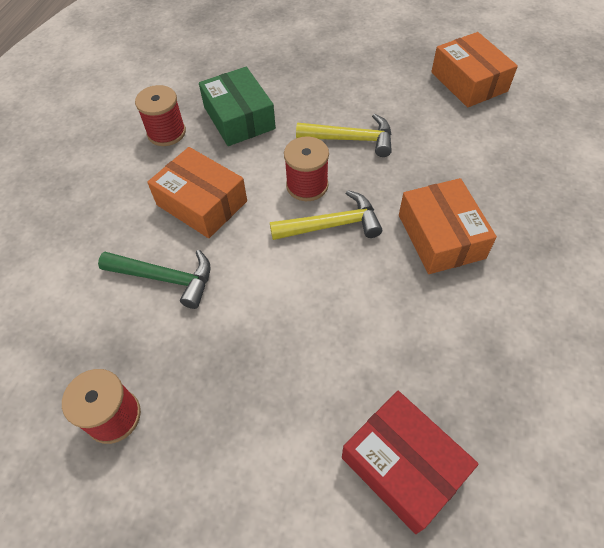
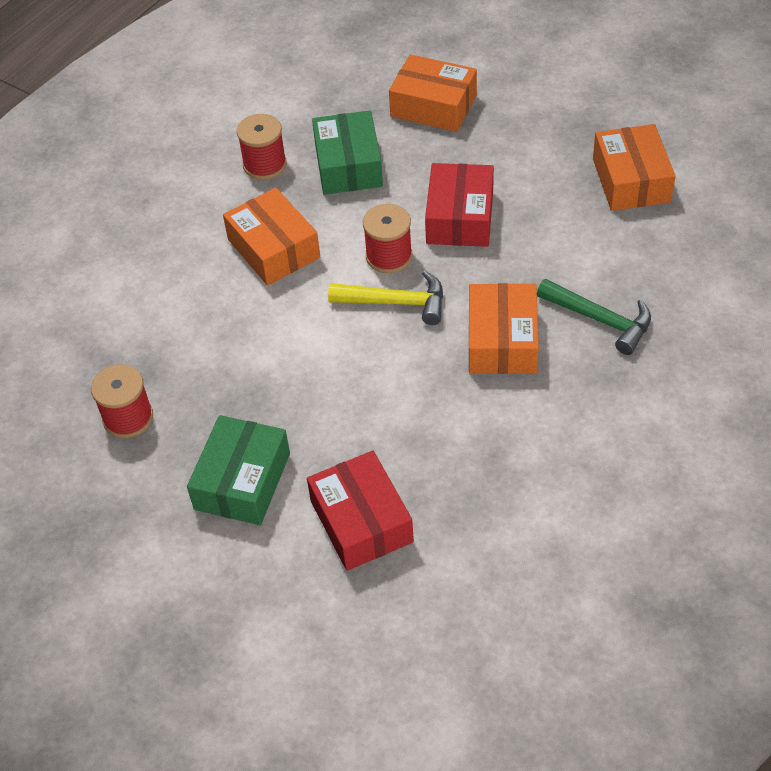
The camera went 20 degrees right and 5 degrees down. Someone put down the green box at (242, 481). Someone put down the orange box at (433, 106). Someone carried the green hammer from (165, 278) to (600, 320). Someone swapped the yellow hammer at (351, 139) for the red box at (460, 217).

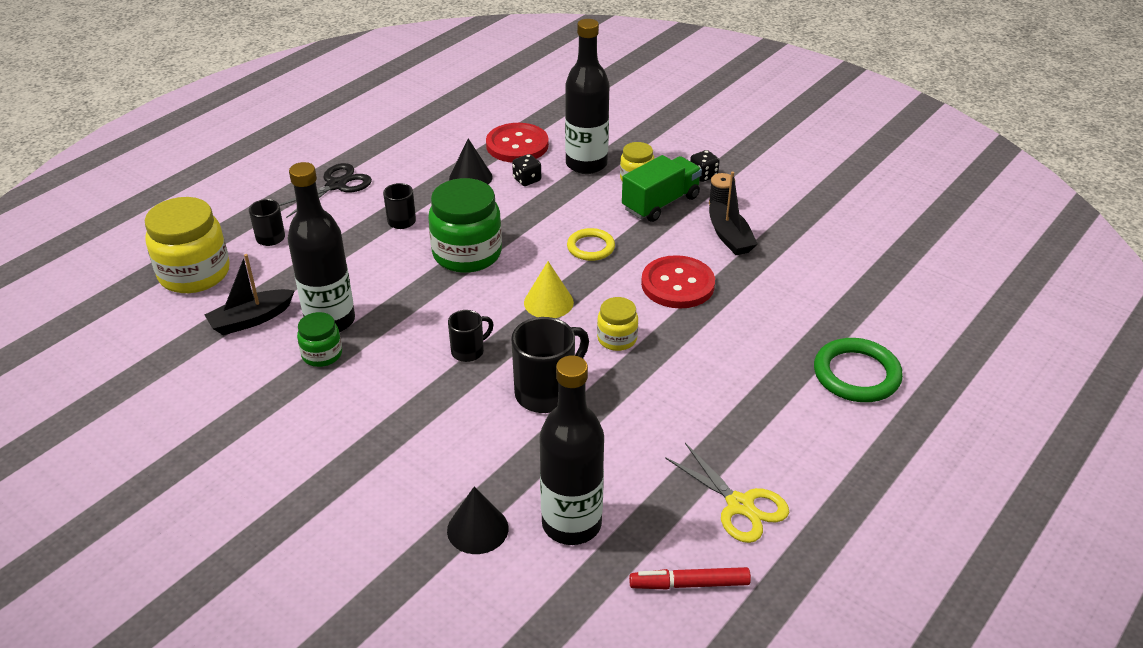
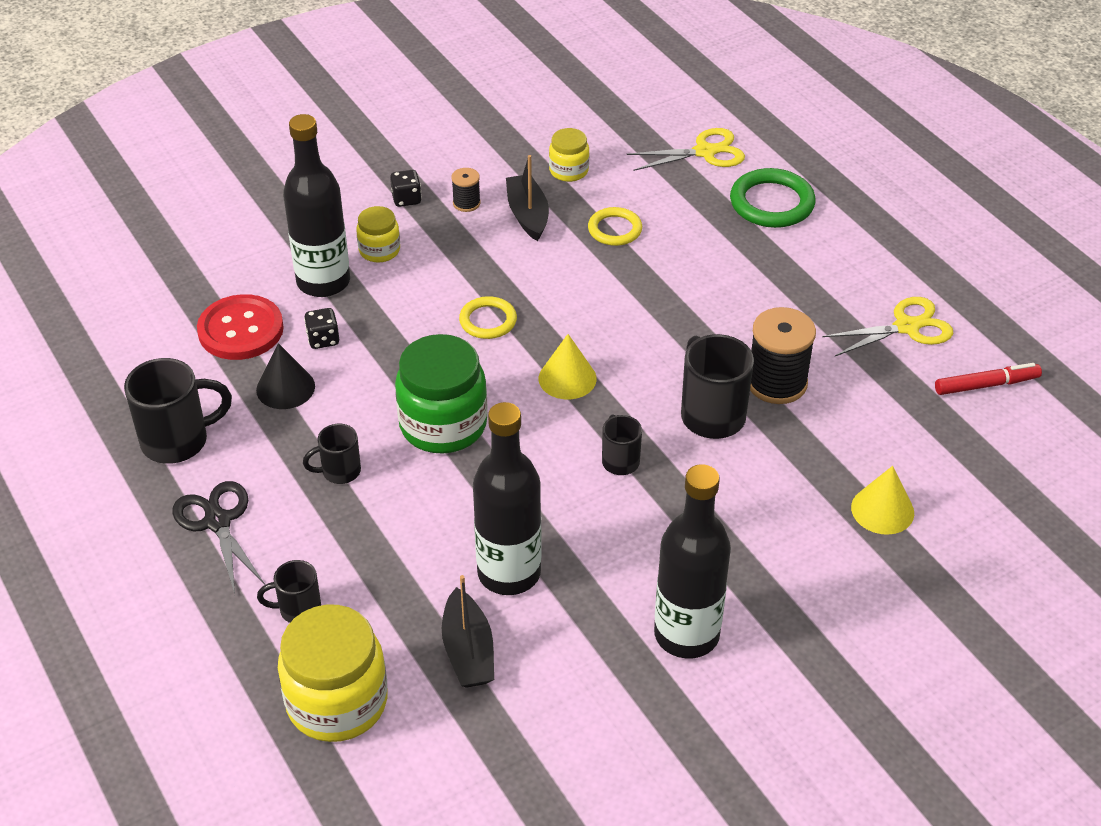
The camera went 70 degrees left and 5 degrees up. Someone took away the green jar at (322, 354). Someone took away the green truck at (660, 203). Someone took away the red button at (677, 284). Someone put down the black mug at (177, 441). Someone put down the yellow ring at (614, 229). Someone put down the yellow scissors at (705, 152). Someone put down the black spool at (776, 383). Someone carried the black bottle from (571, 524) to (686, 634). Someone carried the yellow jar from (617, 339) to (569, 171). Someone repainted the black cone at (477, 529), which became the yellow cone at (882, 510). Someone rotated the red marker at (689, 584) by 120 degrees counterclockwise. Someone rotated the black boat at (729, 237) by 105 degrees counterclockwise.

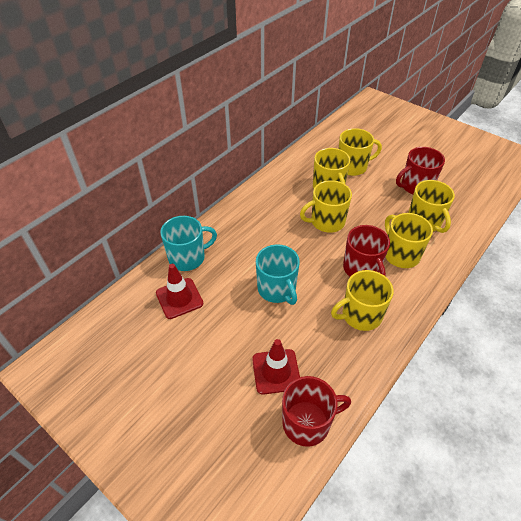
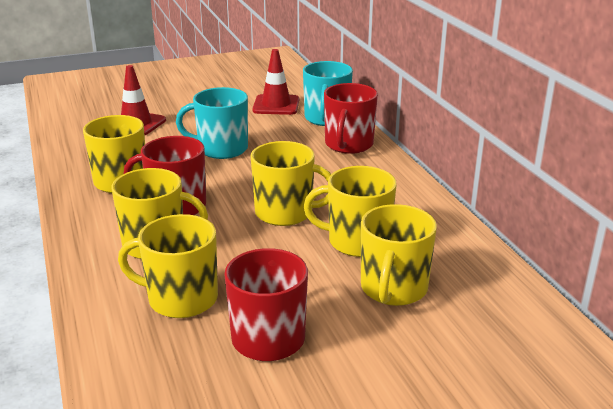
The camera went 120 degrees right and 20 degrees down. Someone carried the red mug from (307, 423) to (348, 145). Someone rotated the yellow mug at (326, 222) by 90 degrees clockwise.

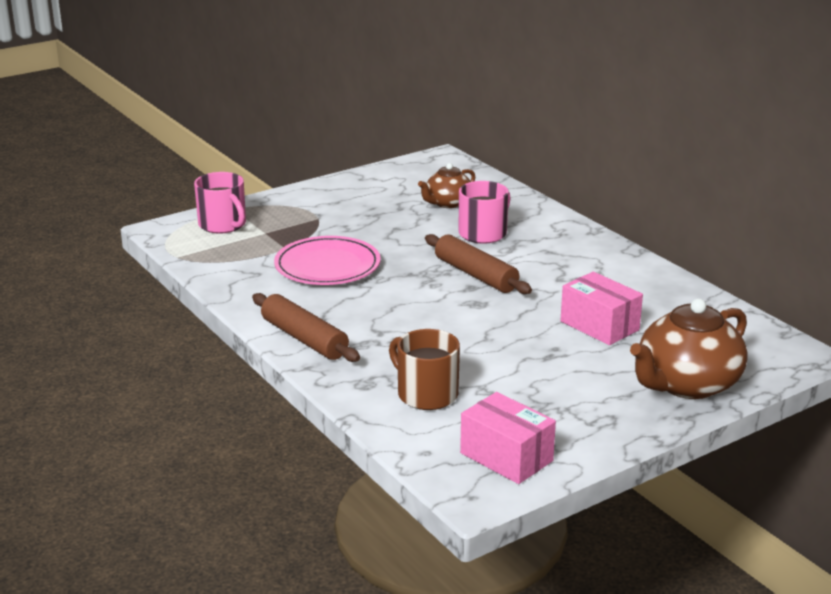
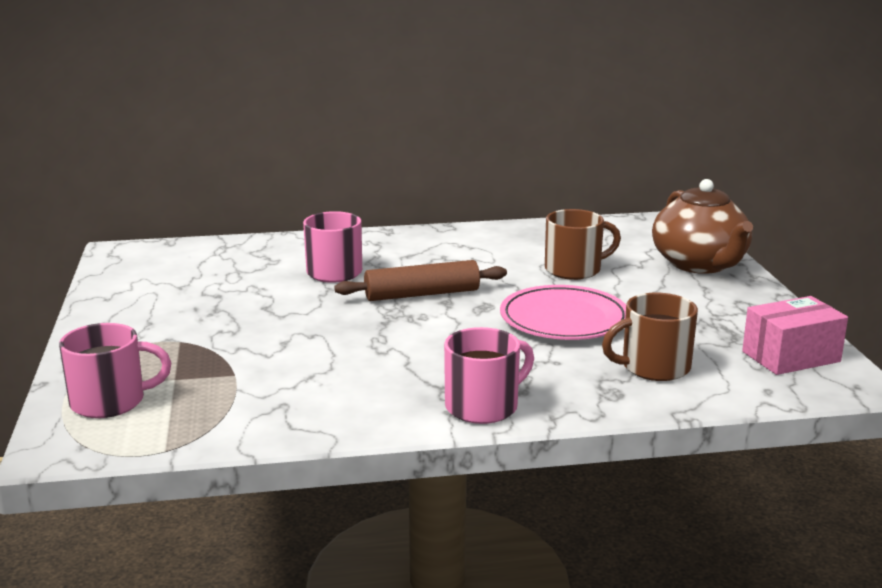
The camera went 65 degrees left and 5 degrees down. Someone took away the brown teapot at (447, 203). Someone carried the pink plate from (327, 266) to (564, 319). Someone swapped the brown rolling pin at (304, 339) for the pink mug at (483, 406). Someone swapped the pink box at (599, 325) for the brown mug at (574, 270).

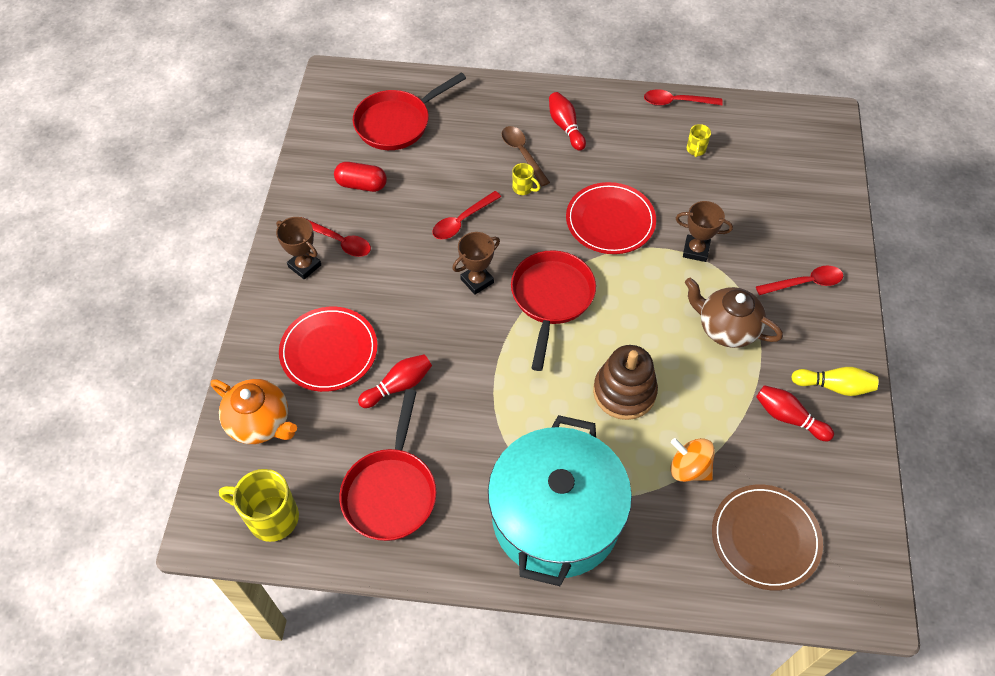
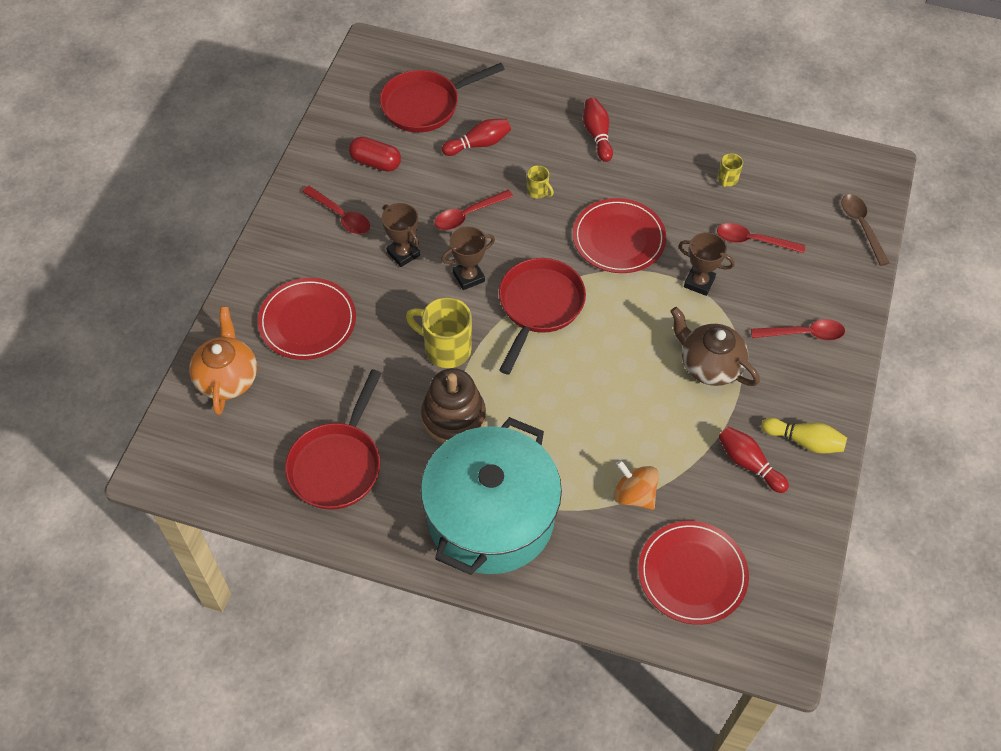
The camera went 10 degrees right and 0 degrees up. Someone carried the yellow mug from (271, 517) to (446, 349). Someone carried the brown trophy from (304, 266) to (403, 254). Someone carried the red bowling pin from (398, 386) to (479, 144). Someone carried the brown spoon from (522, 154) to (861, 227). Someone carried the brown stacking toy from (624, 392) to (453, 417). Someone carried the red spoon from (676, 102) to (753, 241). Someone repainted the brown plate at (765, 538), which became the red plate at (692, 574). Someone rotated the orange teapot at (260, 423) by 135 degrees counterclockwise.

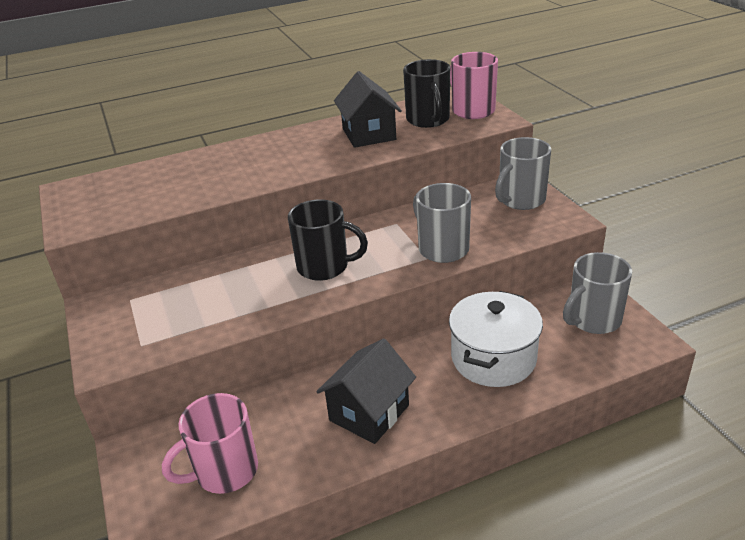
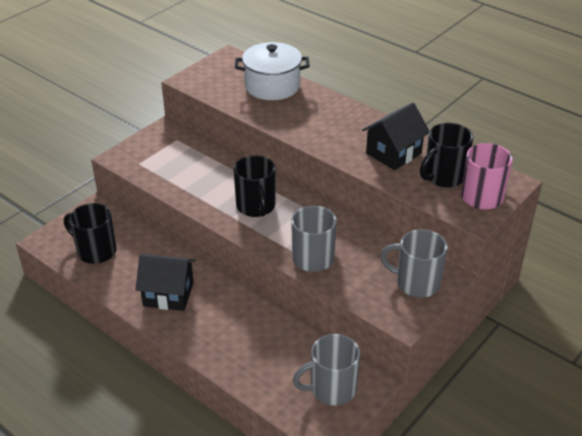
The camera went 60 degrees right and 5 degrees up. Someone carried the white pot from (493, 358) to (272, 86). Someone repainted the pink mug at (224, 471), which became the black mug at (95, 251). Someone rotated the grey mug at (593, 320) by 45 degrees counterclockwise.

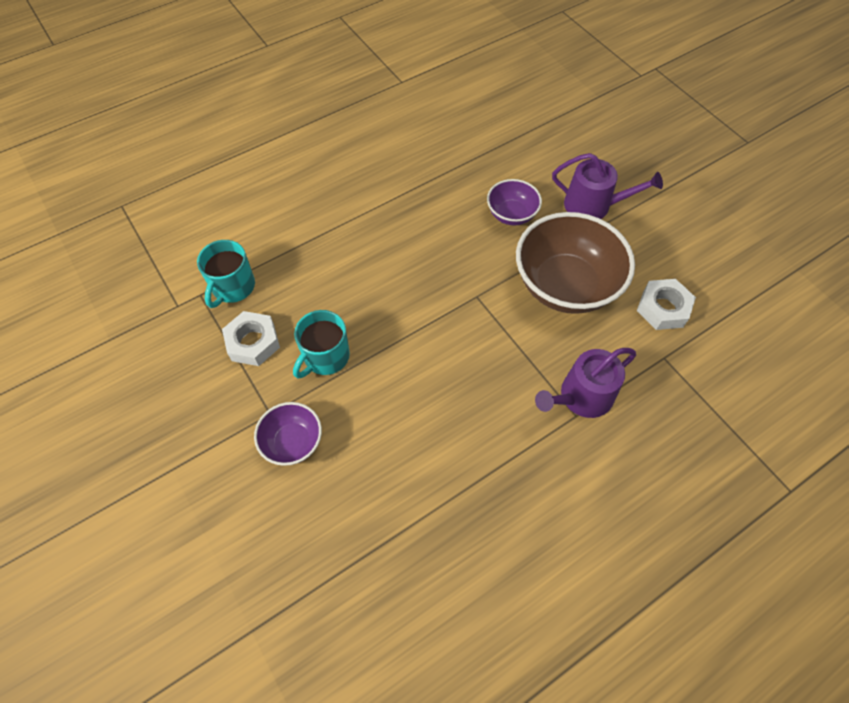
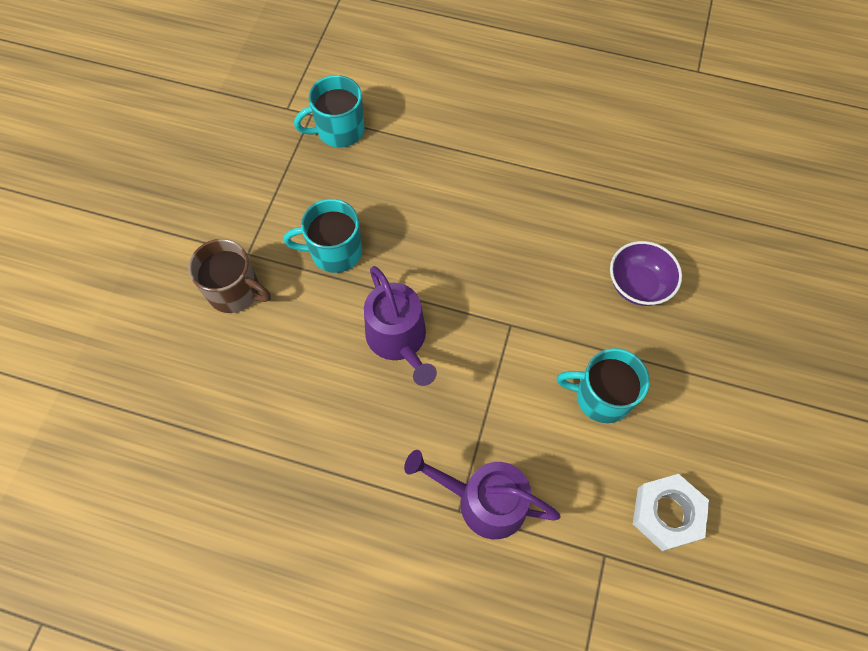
The camera went 50 degrees right and 5 degrees up. Someone took away the white nut at (253, 342). Someone carried the purple watering can from (593, 205) to (399, 339). Someone swapped the purple bowl at (293, 442) for the brown mug at (235, 291). Someone swapped the brown bowl at (565, 285) for the turquoise mug at (601, 396).

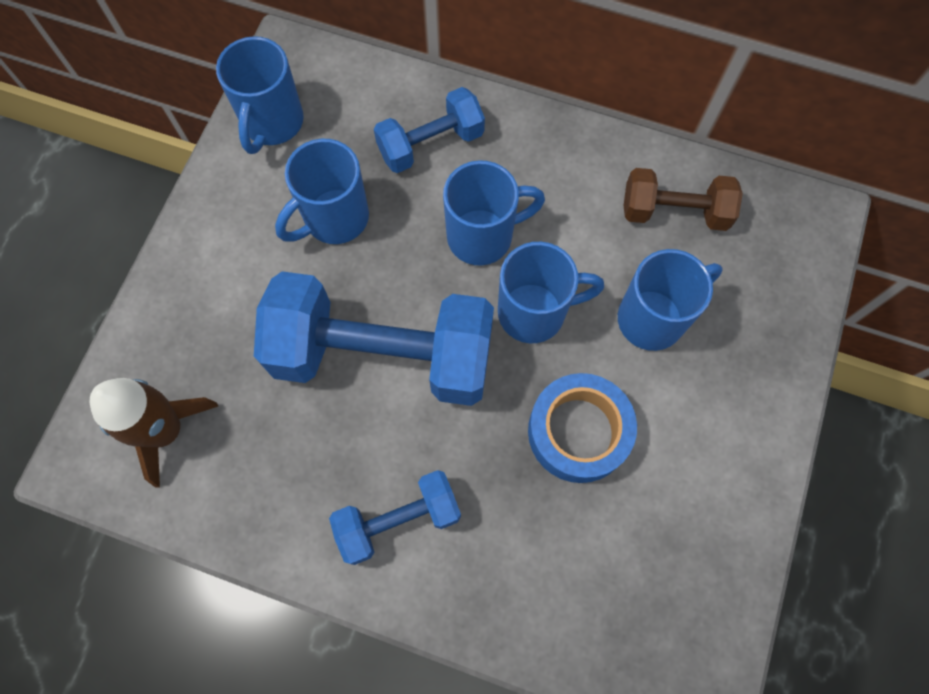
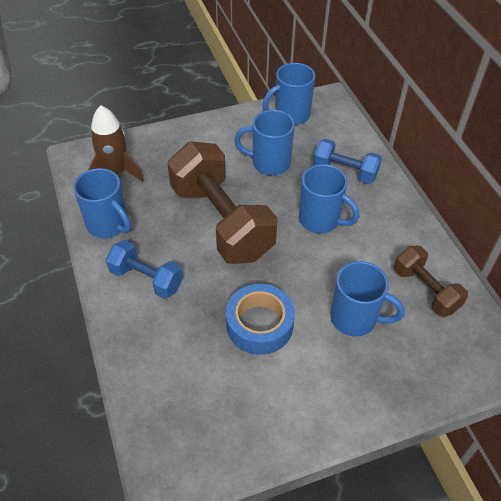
The camera went 50 degrees right and 20 degrees down. Someone carried the blue mug from (535, 312) to (108, 225). Someone repainted the blue dumbbell at (383, 355), which became the brown dumbbell at (221, 222).

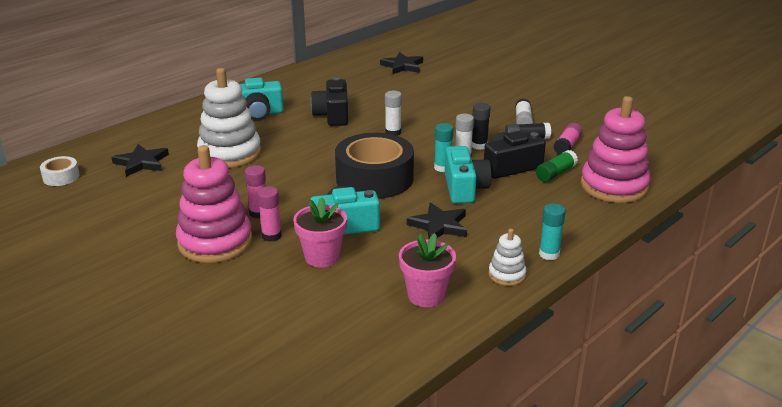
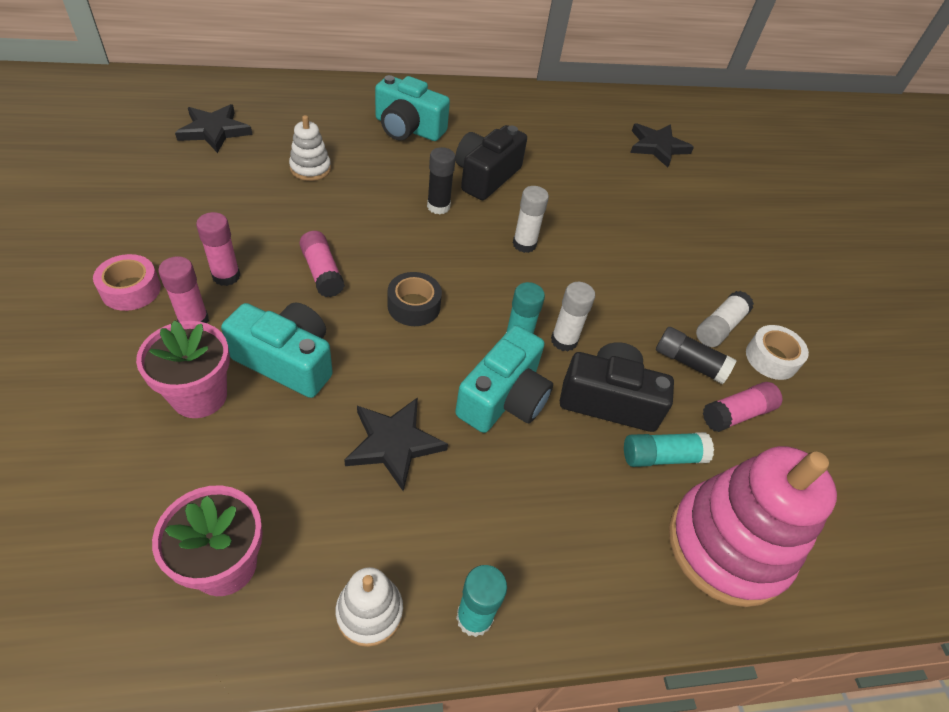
The camera went 30 degrees right and 20 degrees up. Someone put down the pink glue stick at (322, 272). Someone carried the white tape from (61, 177) to (771, 358). Someone carried the black glue stick from (479, 145) to (438, 206). Someone swapped the pink stacking toy at (215, 242) for the pink tape at (131, 290). Someone repainted the green glue stick at (555, 173), which became the turquoise glue stick at (662, 456). Someone scaled the white stacking toy at (230, 153) by 0.48. Someone scaled the black tape at (374, 178) by 0.45.

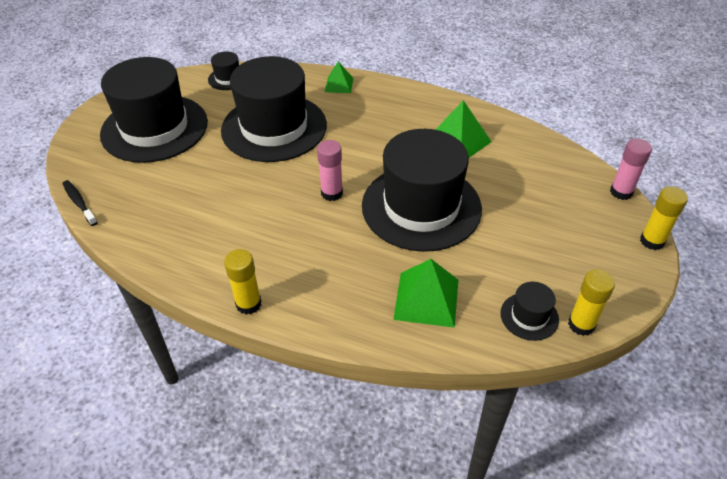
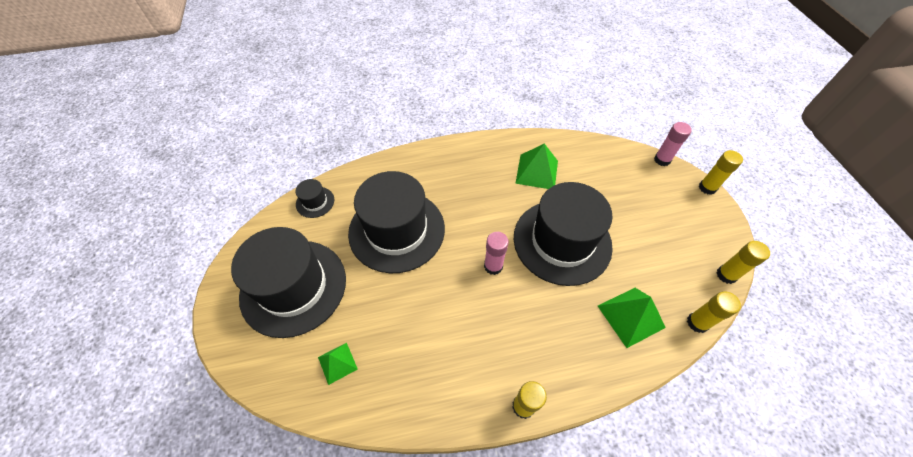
The camera went 35 degrees left and 10 degrees up. Someone took away the black toothbrush at (79, 202). Someone took away the black hat at (529, 316). Someone put down the yellow glue stick at (697, 323). Someone carried the green pyramid from (339, 85) to (337, 363).

